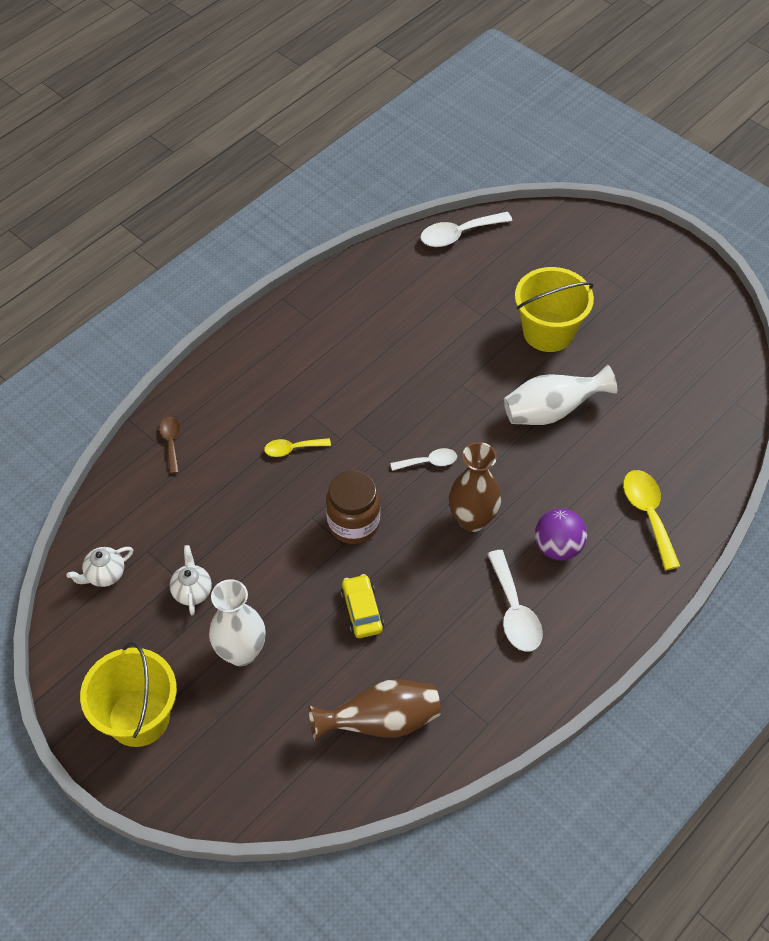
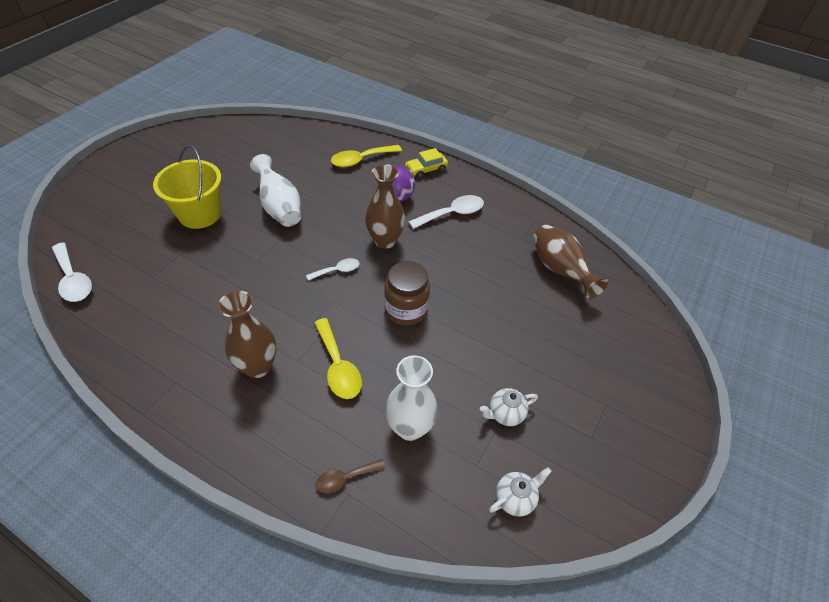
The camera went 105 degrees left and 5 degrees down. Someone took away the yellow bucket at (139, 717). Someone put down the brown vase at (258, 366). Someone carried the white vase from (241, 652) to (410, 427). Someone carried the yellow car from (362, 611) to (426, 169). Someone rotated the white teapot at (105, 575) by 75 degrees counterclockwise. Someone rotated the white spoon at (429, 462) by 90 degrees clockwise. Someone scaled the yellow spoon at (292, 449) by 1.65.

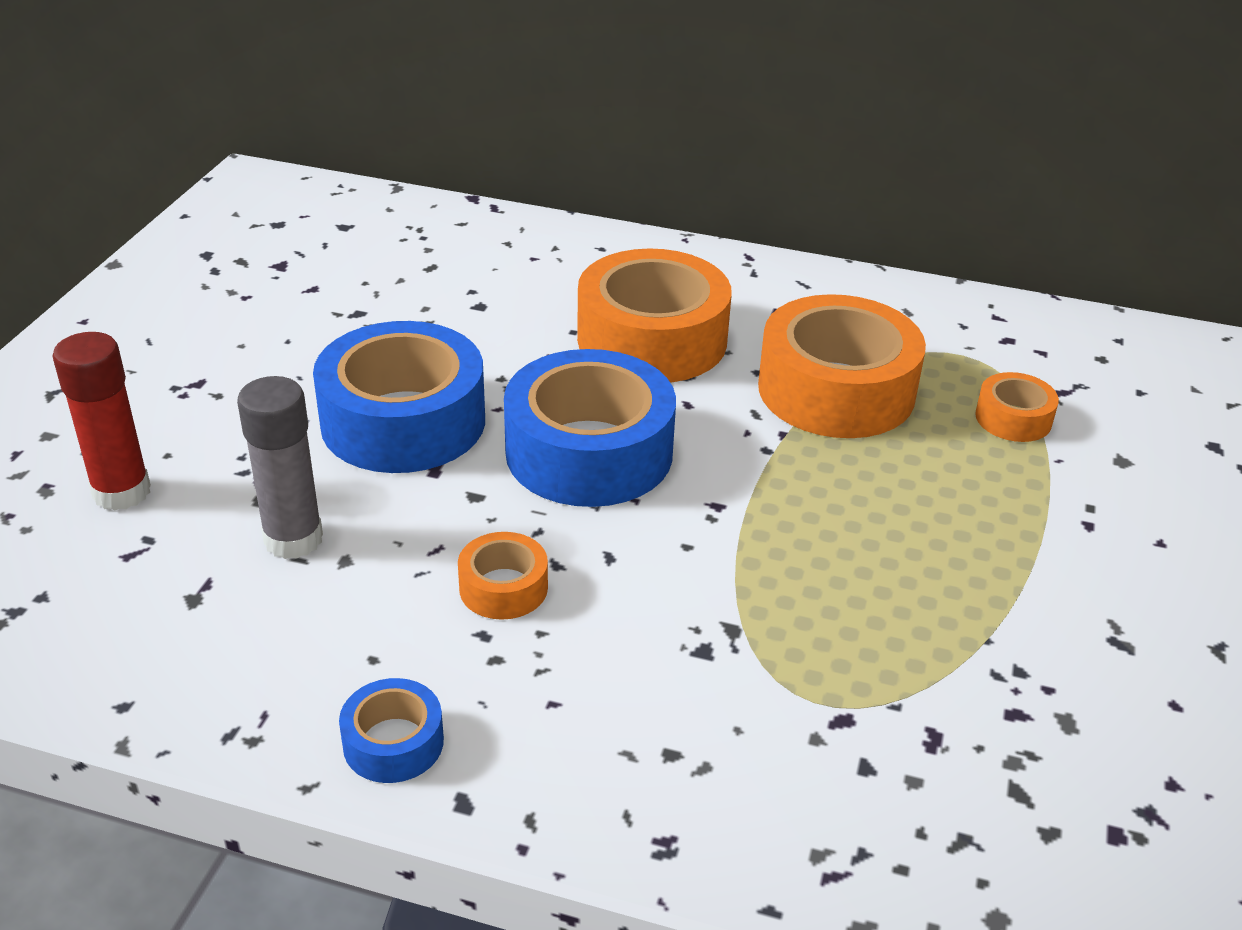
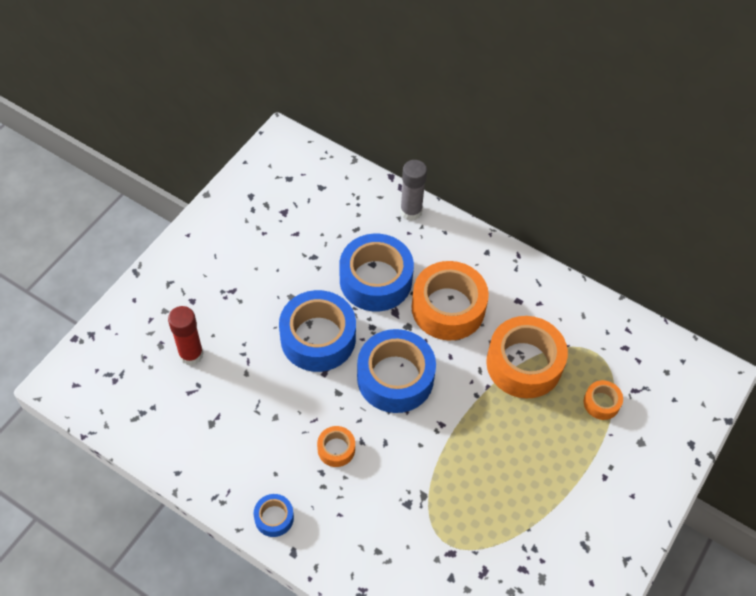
The camera went 15 degrees right and 20 degrees up. Someone put down the blue tape at (375, 280). Someone carried the grey glue stick from (293, 539) to (411, 211).

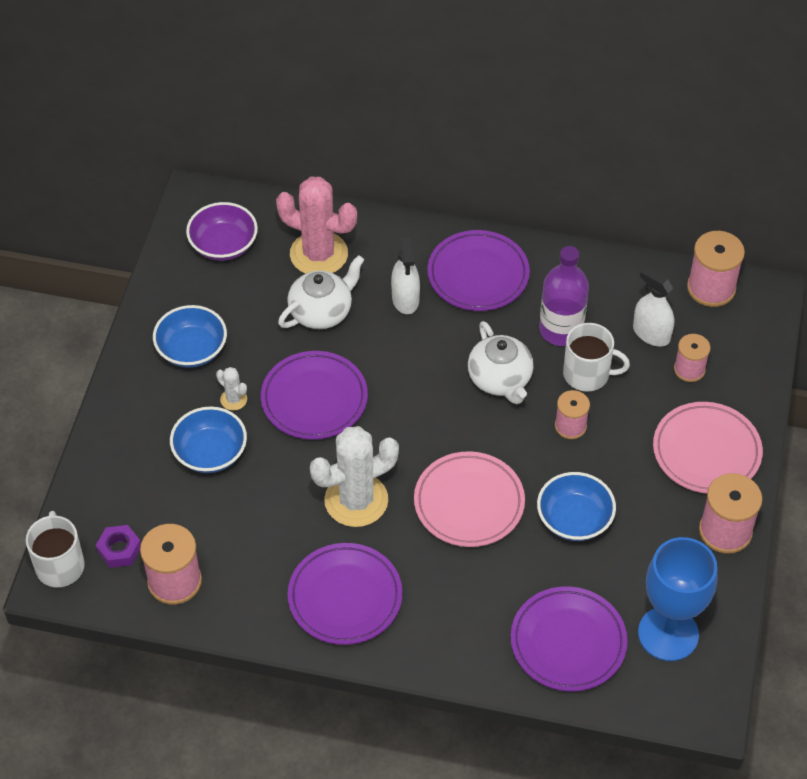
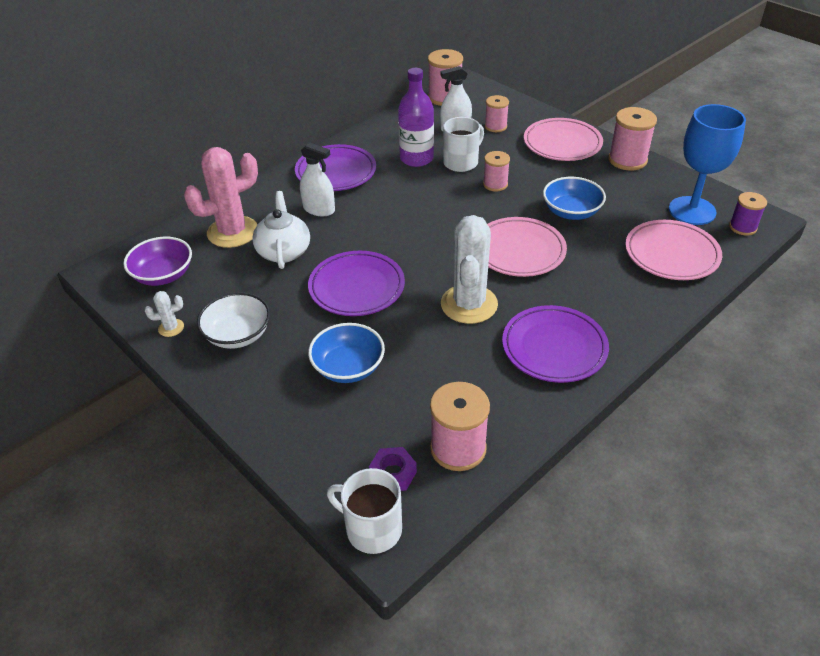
The camera went 55 degrees left and 10 degrees down. Someone took away the white teapot at (500, 379). Someone put down the purple spool at (742, 227). Someone carried the white cactus from (233, 399) to (171, 328). Someone repainted the blue bowl at (192, 349), which became the white bowl at (238, 335). Someone repainted the purple plate at (568, 642), which became the pink plate at (671, 254).

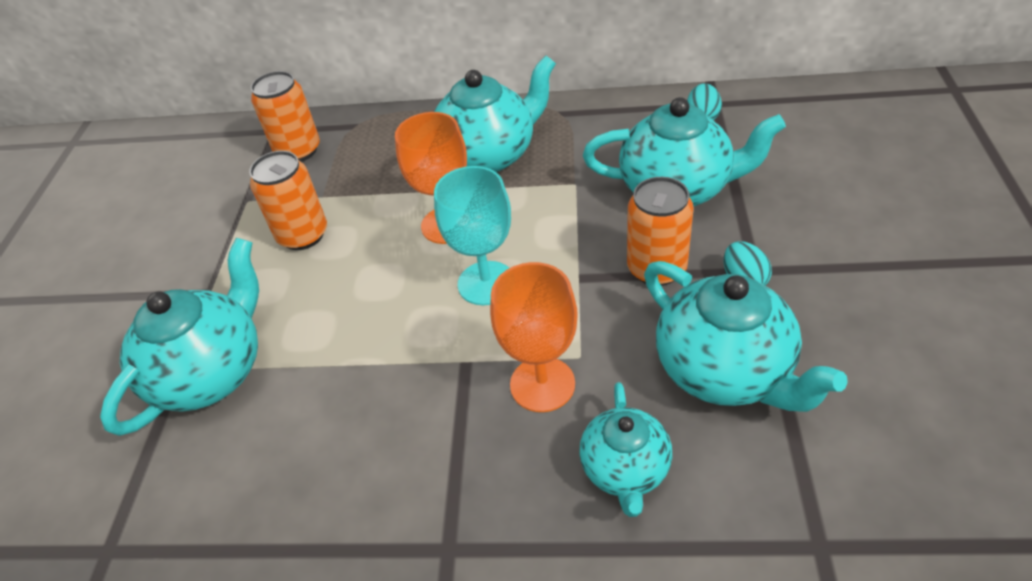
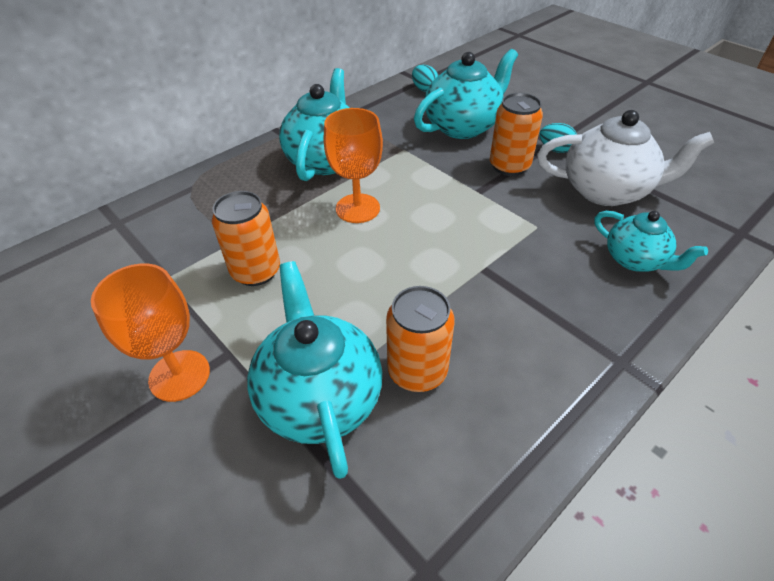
The camera went 50 degrees left and 0 degrees up. Someone took away the turquoise goblet at (486, 283). Someone carried the orange can from (298, 151) to (417, 371). Someone carried the orange goblet from (542, 384) to (179, 375). Someone repainted the turquoise teapot at (725, 371), which became the white teapot at (606, 191).

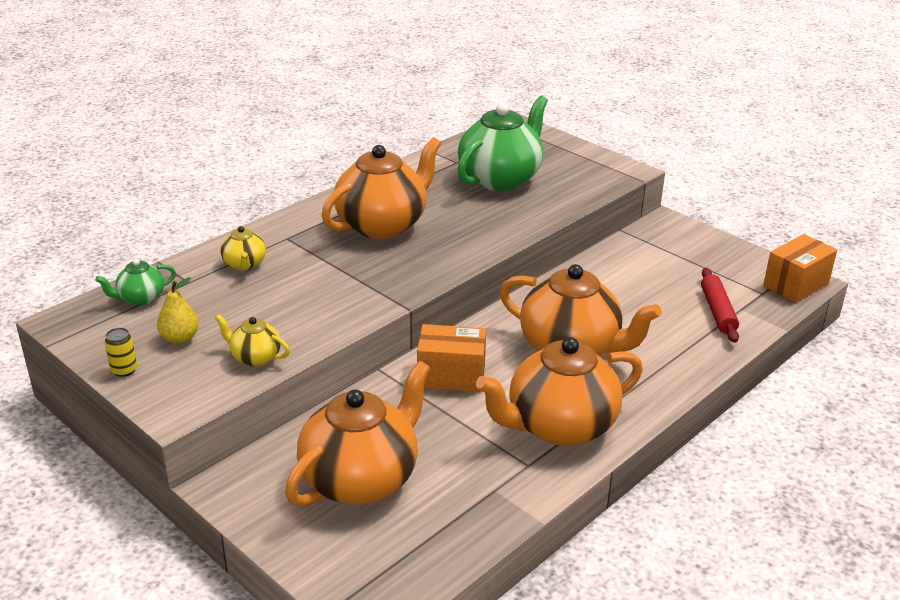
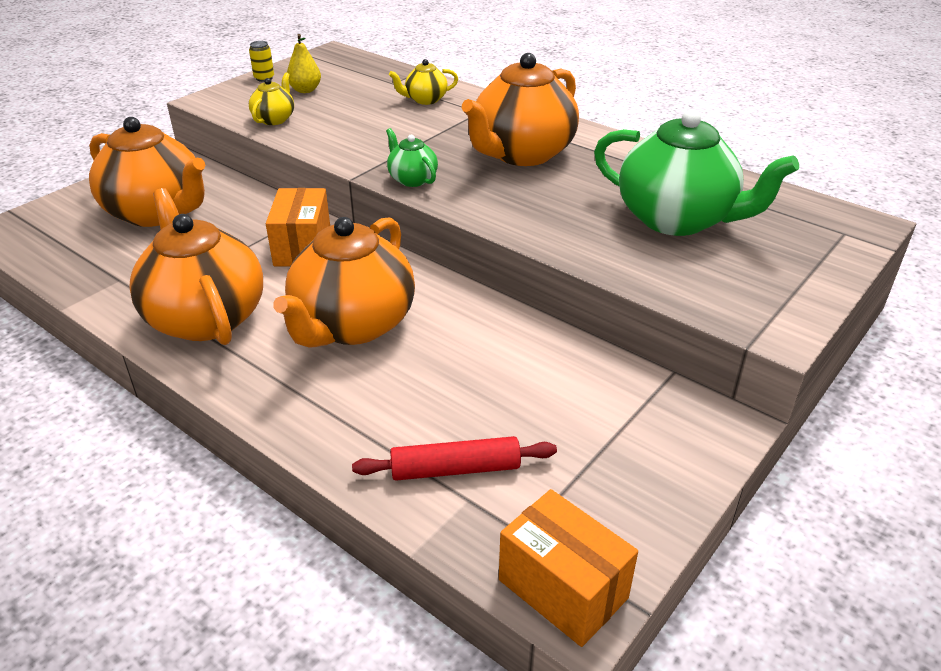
The camera went 85 degrees right and 5 degrees up. Someone carried the green teapot from (140, 298) to (412, 179). Someone rotated the orange teapot at (383, 225) by 90 degrees clockwise.

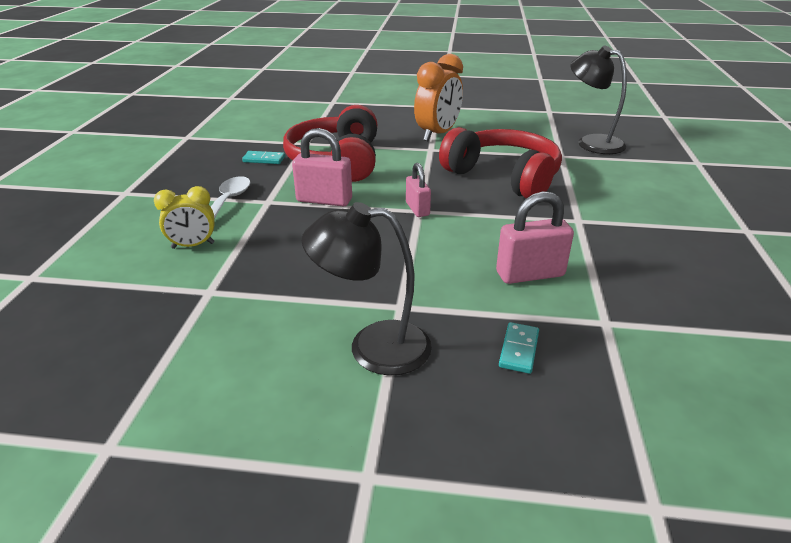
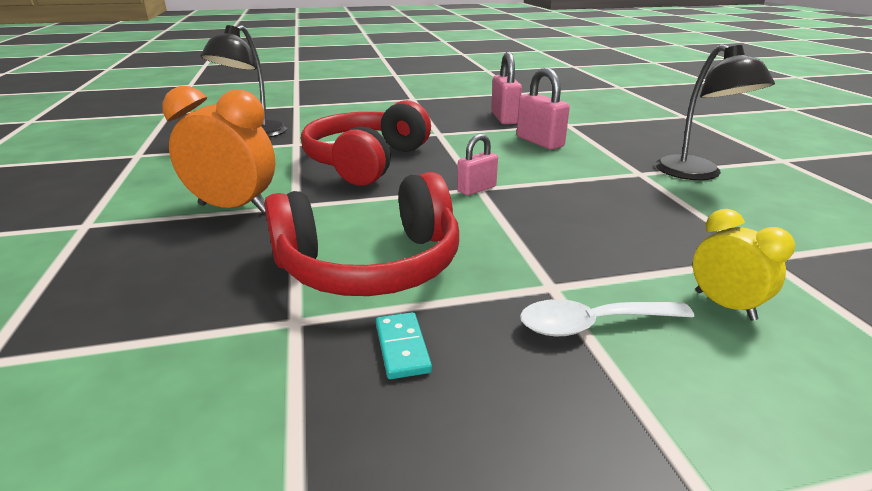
The camera went 110 degrees left and 5 degrees down. Someone took away the turquoise domino at (519, 350). Someone carried the pink padlock from (324, 200) to (504, 118).

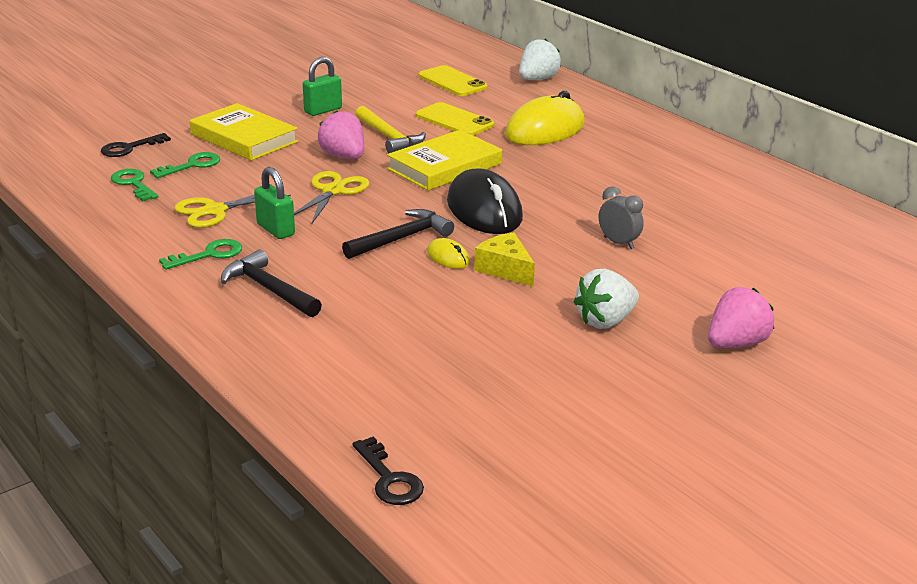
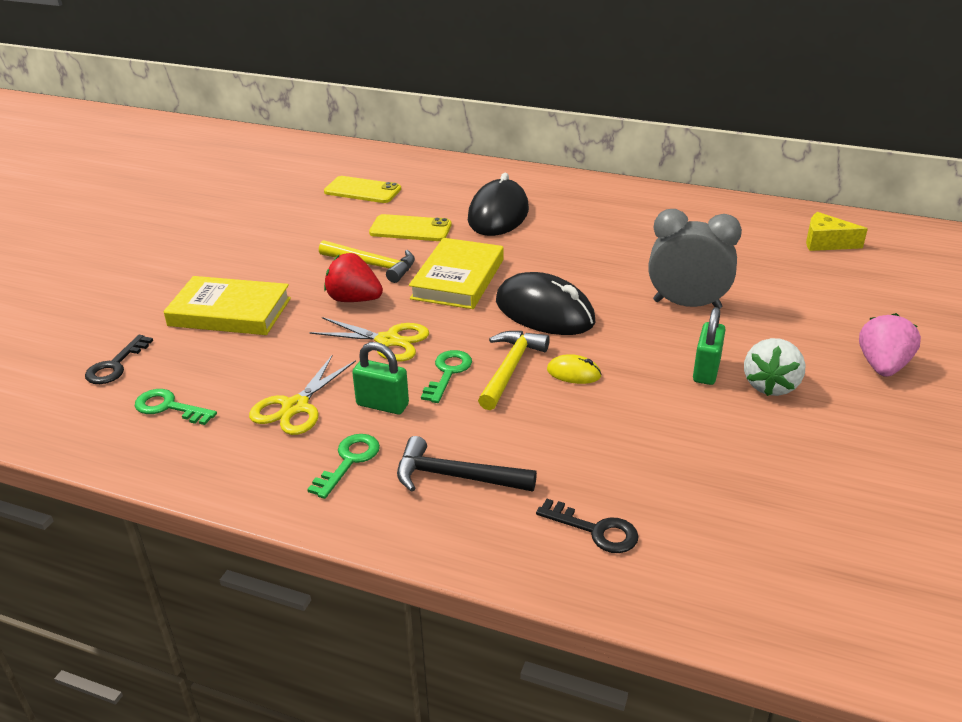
The camera went 30 degrees left and 5 degrees up. Someone took away the white strawberry at (537, 79). Someone carried the green key from (192, 165) to (448, 373). Someone carried the green padlock from (323, 110) to (706, 371). Someone carried the black key from (389, 479) to (595, 530). Someone carried the yellow cheese from (505, 269) to (826, 243). Someone repainted the pink strawberry at (344, 156), which became the red strawberry at (354, 299). Someone repainted the black hammer at (401, 239), which became the yellow hammer at (510, 369). Someone repainted the yellow mouse at (545, 130), which became the black mouse at (498, 214). Someone rotated the yellow scissors at (333, 191) by 120 degrees clockwise. Someone scaled the grey clock at (618, 243) by 1.86.

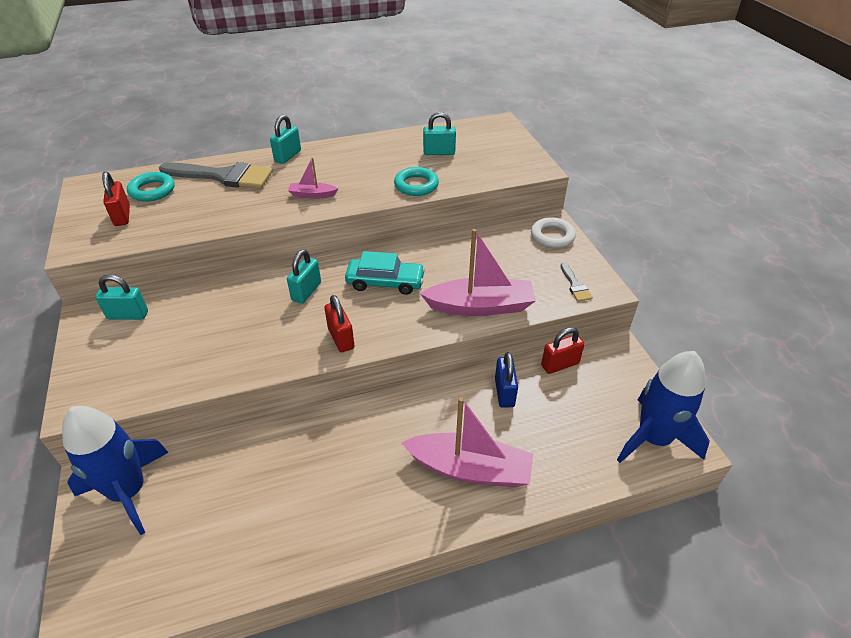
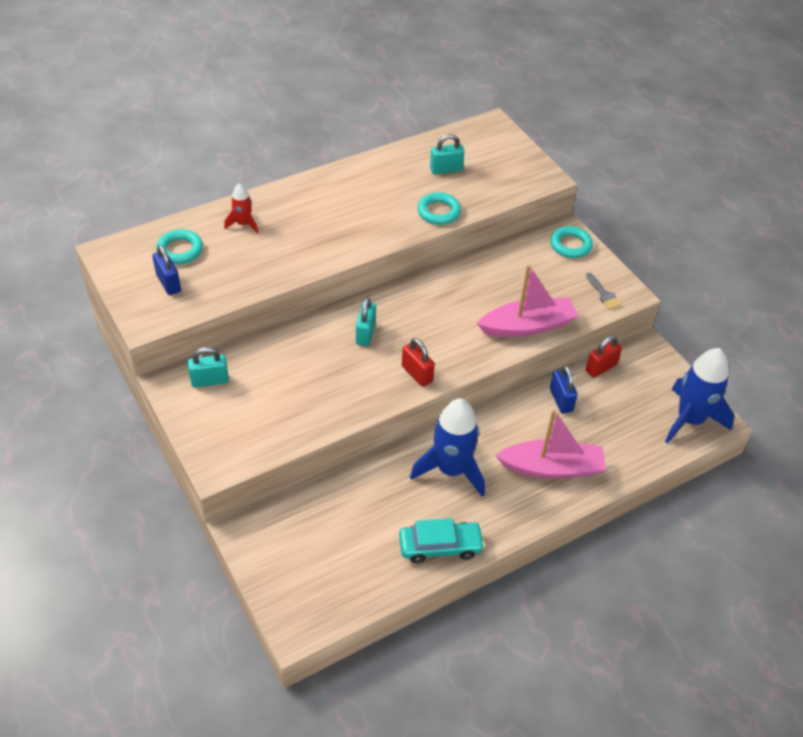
The camera went 15 degrees left and 5 degrees up. Someone took away the turquoise padlock at (288, 156). Someone took away the pink boat at (312, 195). Someone carried the blue rocket from (129, 491) to (451, 470). Someone carried the turquoise car from (385, 282) to (440, 546). Someone swapped the grey brush at (223, 176) for the red rocket at (243, 224). Someone repainted the red padlock at (122, 216), which became the blue padlock at (168, 283). Someone repainted the white ring at (552, 236), which became the turquoise ring at (570, 245).

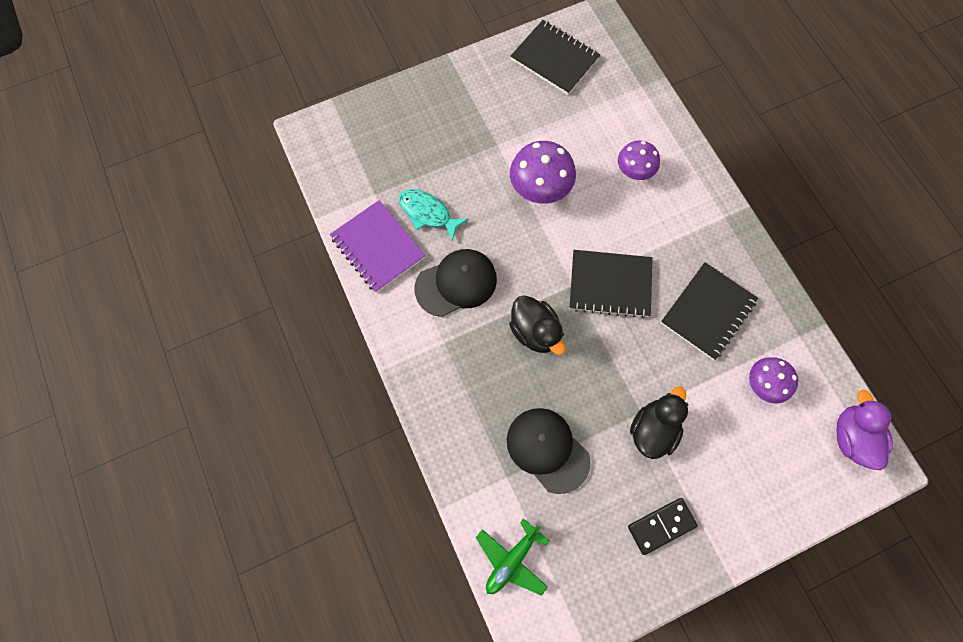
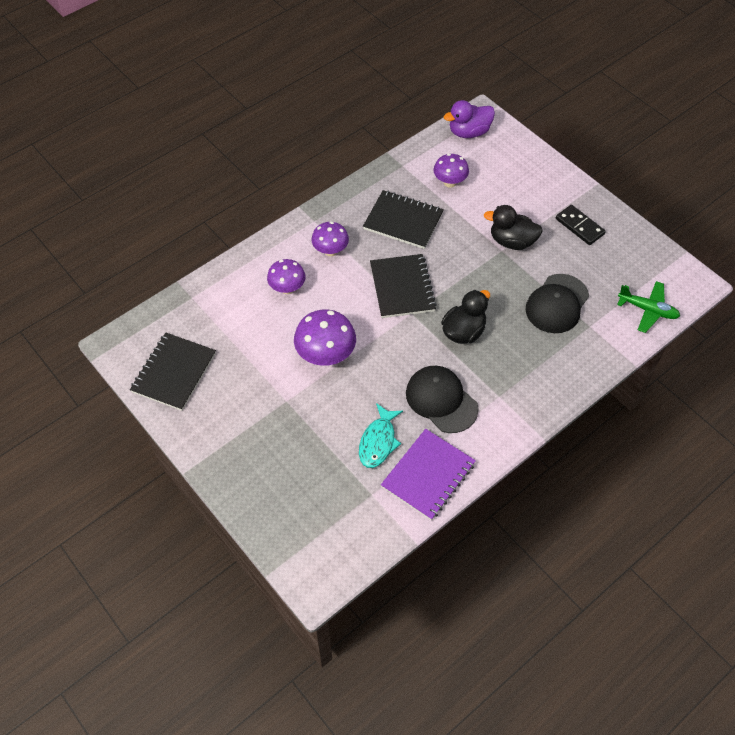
The camera went 105 degrees left and 15 degrees down. Someone put down the purple mushroom at (330, 251).

